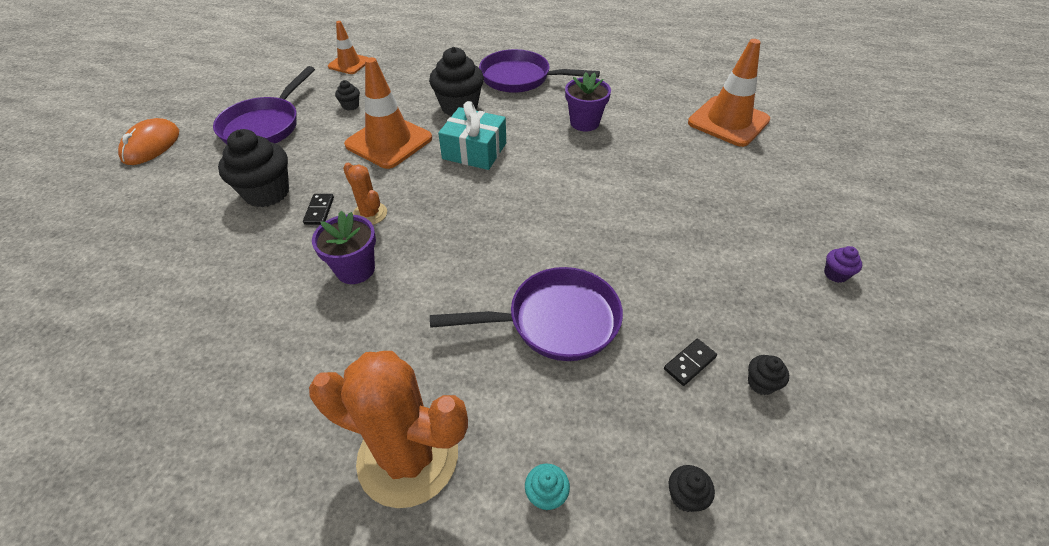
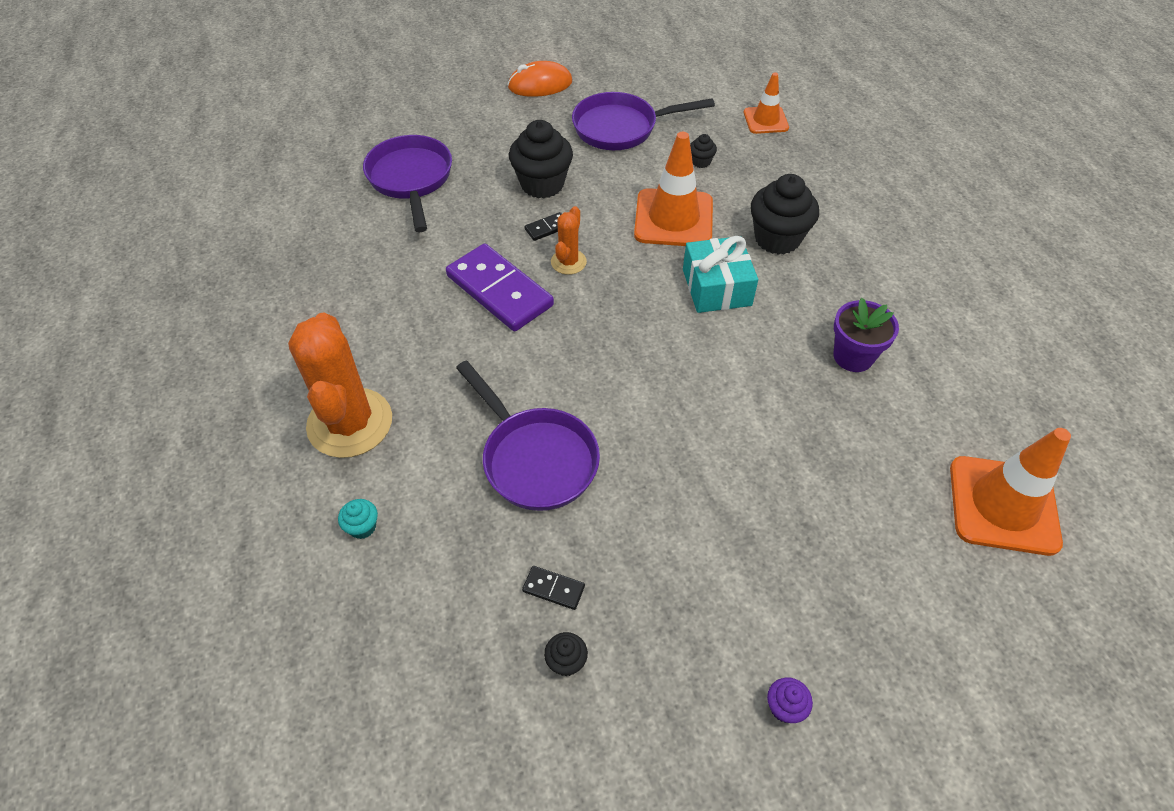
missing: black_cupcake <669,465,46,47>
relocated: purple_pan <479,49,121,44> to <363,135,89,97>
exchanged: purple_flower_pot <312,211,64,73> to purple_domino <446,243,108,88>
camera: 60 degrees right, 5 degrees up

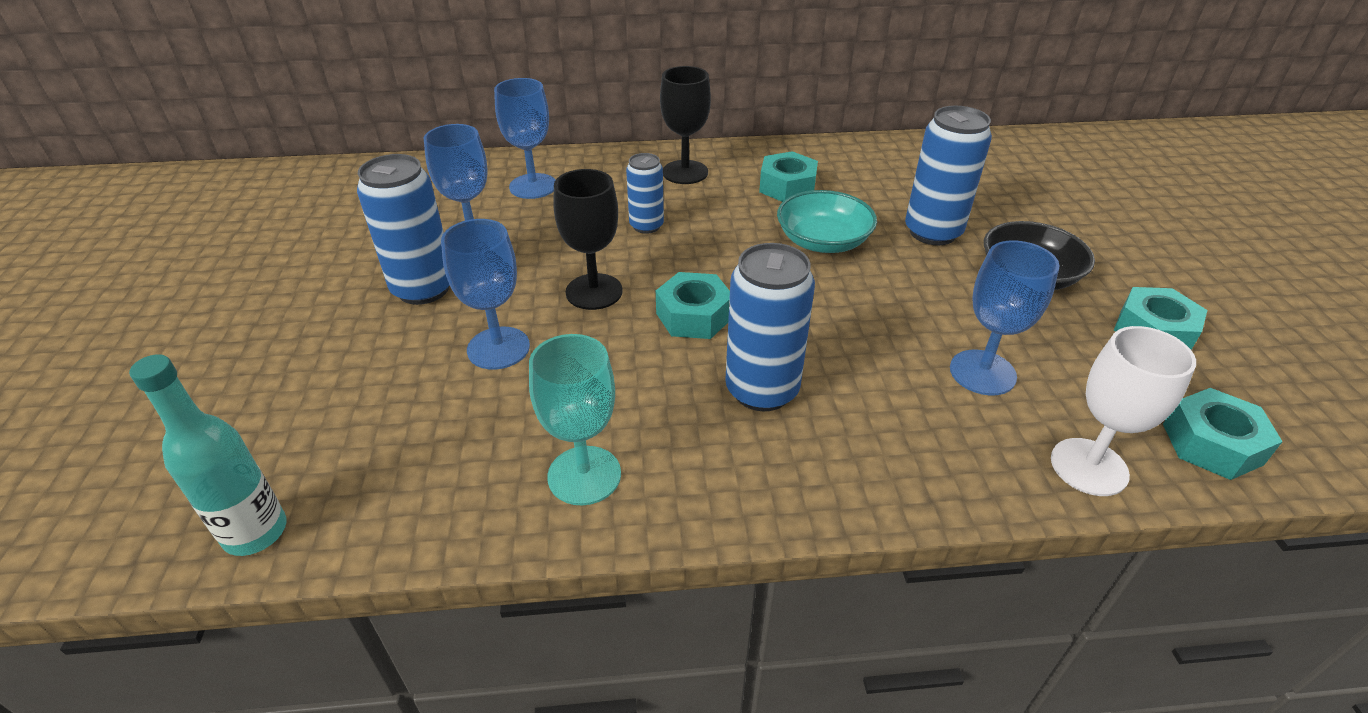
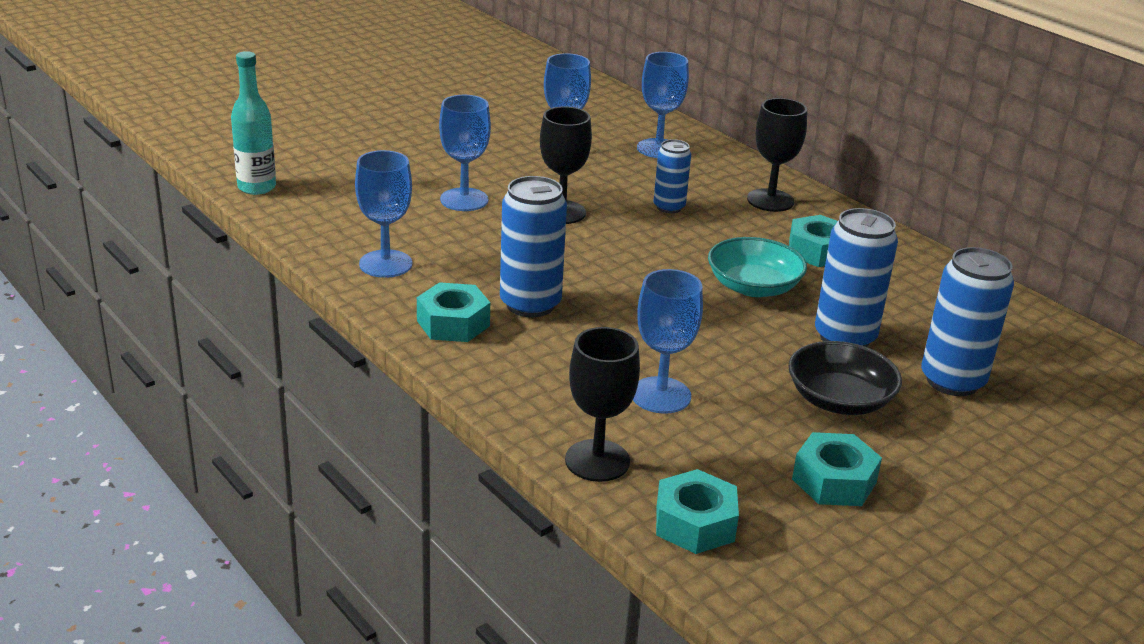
relocated: turquoise_nut <656,272,74,67> to <417,282,73,60>; blue_can <357,154,93,151> to <921,247,93,149>
colour: turquoise_goblet <529,334,92,171> to blue_goblet <355,150,57,128>; white_goblet <1051,326,145,170> to black_goblet <565,327,75,155>
camera: 55 degrees right, 10 degrees down

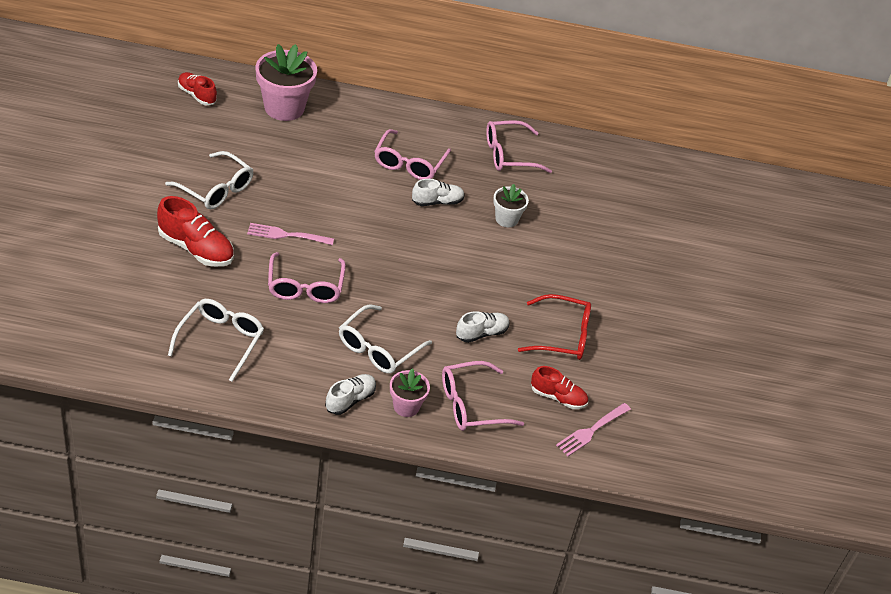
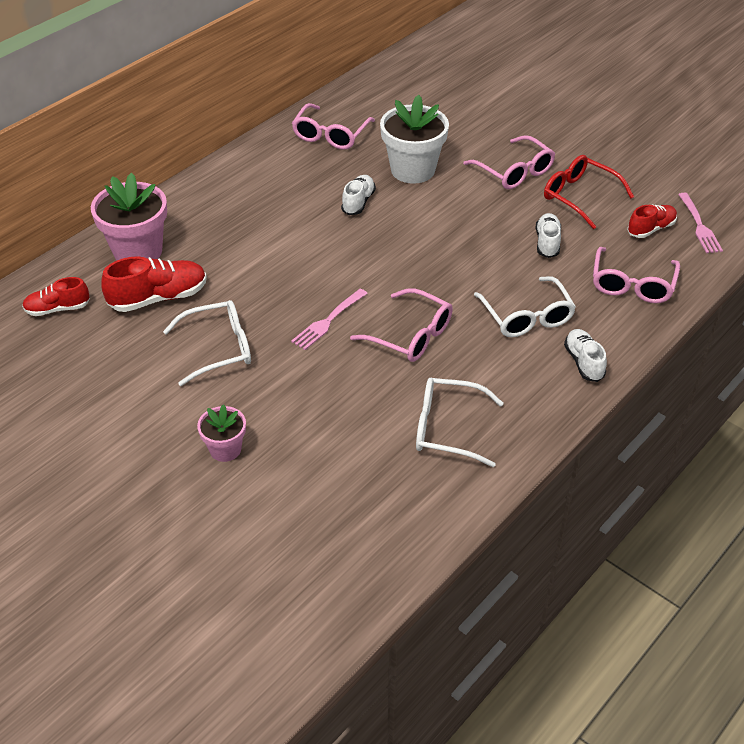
relocated: red_shoe <157,196,77,71> to <101,256,106,56>; pink_flower_pot <390,368,40,49> to <197,404,49,58>; pink_glasses <374,129,77,51> to <463,135,92,54>
spun: white_glasses <168,299,96,83> = <416,378,88,89> 45 degrees counterclockwise; red_glasses <518,294,73,66> = <544,155,90,74> 90 degrees counterclockwise
size: white_flower_pot <493,184,36,43> = <380,95,69,89> x1.82
camera: 50 degrees left, 0 degrees up

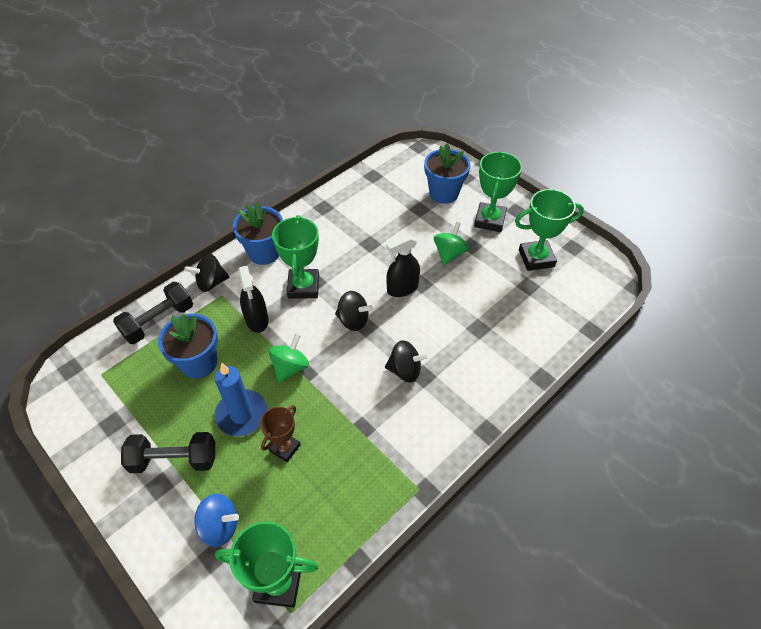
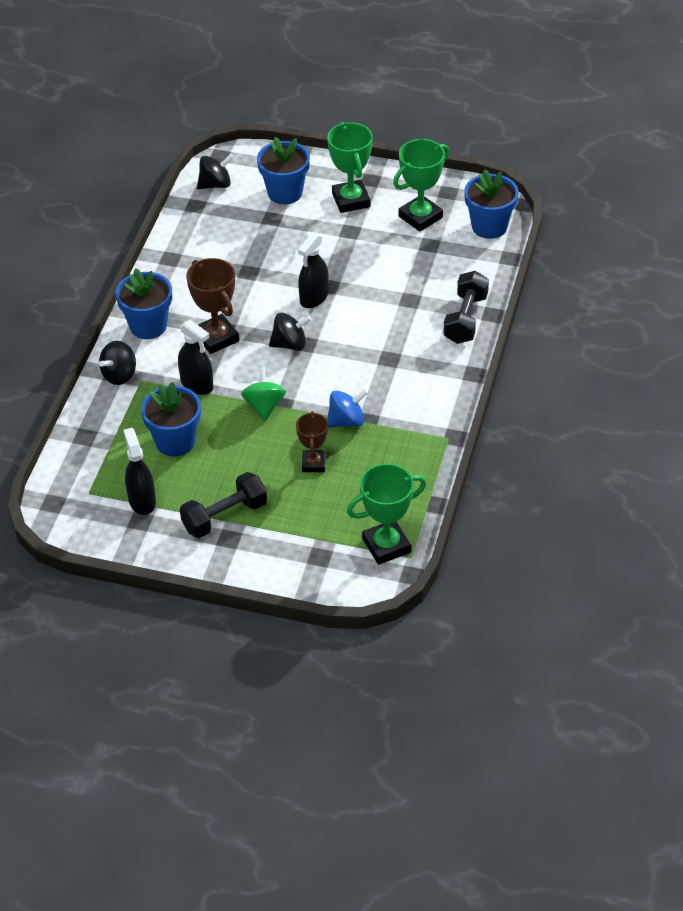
missing: blue_candle <215,363,52,73>; green_spinning_top <434,222,35,43>
appeared: black_spray_bottle <124,428,32,87>; blue_flower_pot <464,169,55,70>
relocated: black_spinning_top <385,340,44,43> to <197,154,37,35>; blue_spinning_top <194,494,45,53> to <327,389,41,39>; black_dumbbell <113,282,80,62> to <443,271,46,73>
colour: green_trophy <272,215,47,84> to brown_trophy <186,258,53,96>
camera: 30 degrees left, 5 degrees down

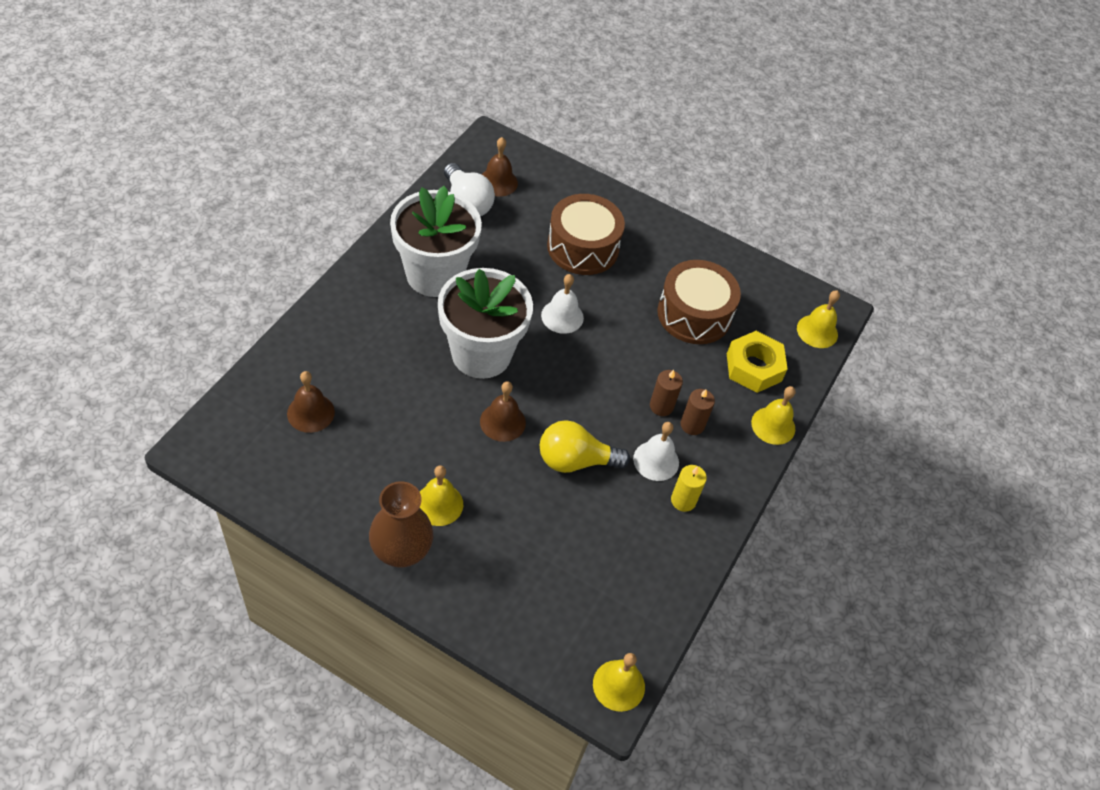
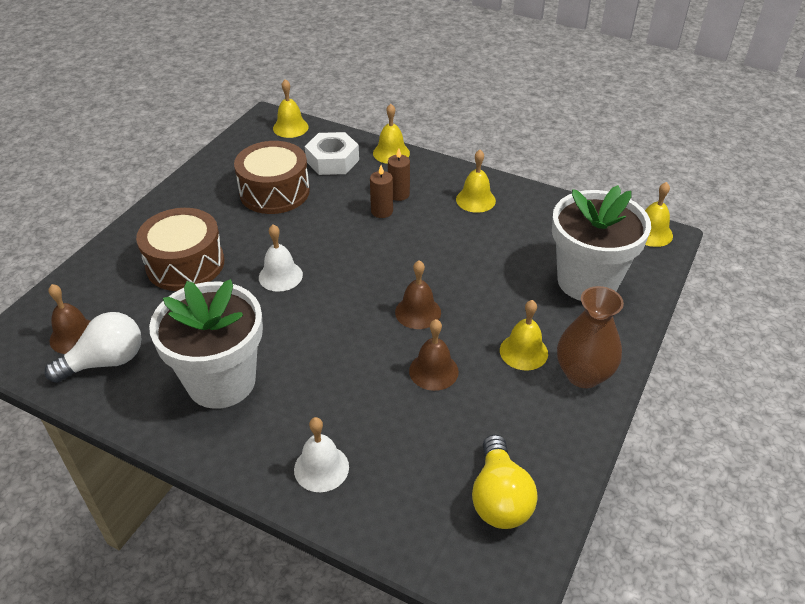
relocated: white_bell <633,422,46,59> to <294,417,55,75>; brown_bell <287,371,48,62> to <409,319,50,72>; yellow_light_bulb <540,420,90,53> to <472,434,66,95>; white_flower_pot <438,268,95,111> to <552,185,99,116>
exchanged: yellow_candle <671,465,36,47> to yellow_bell <456,150,40,63>
colour: yellow_nut <727,331,61,62> to white_nut <305,132,54,43>
camera: 85 degrees left, 10 degrees down

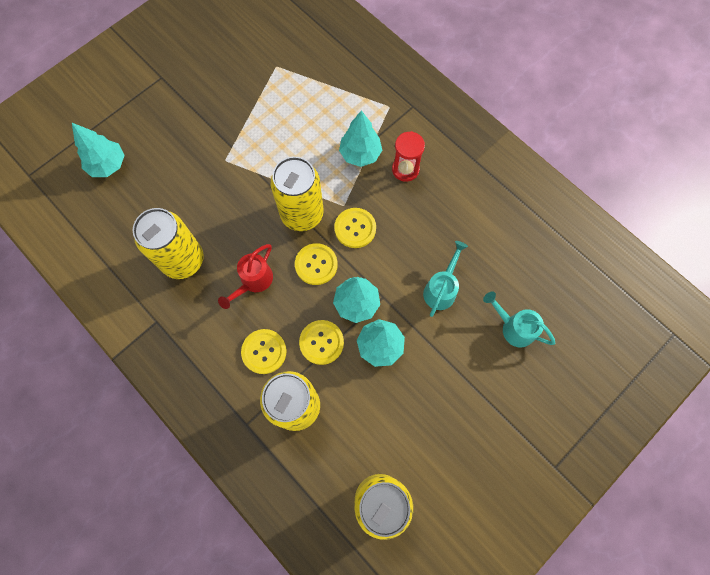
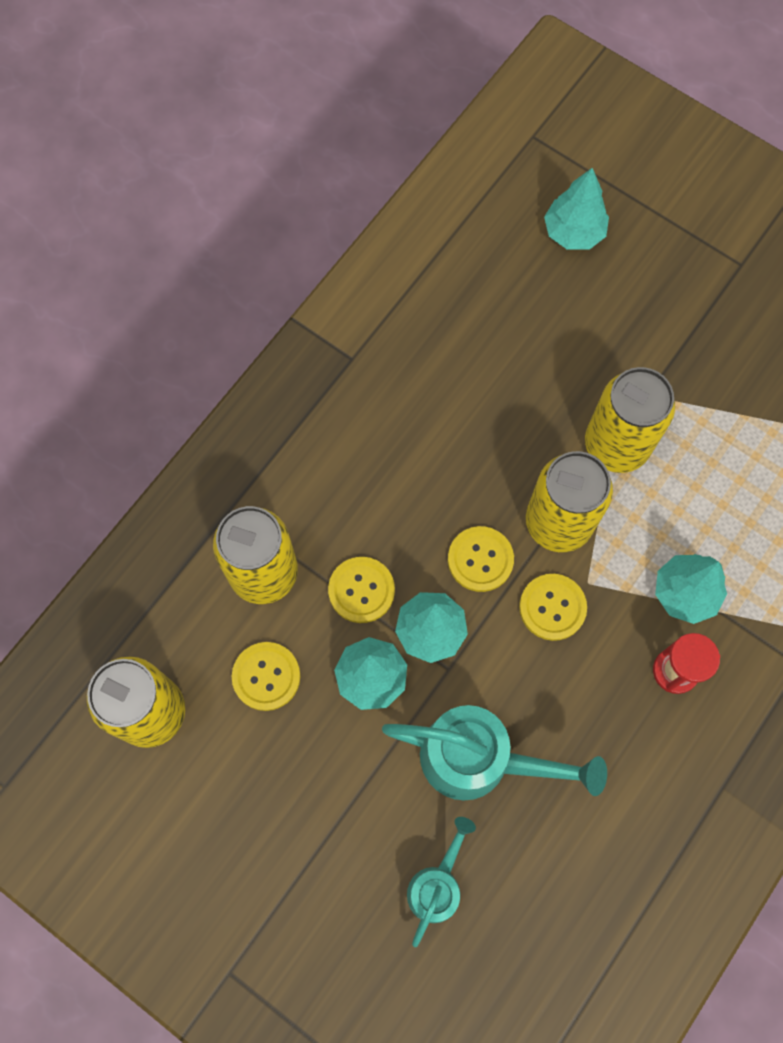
missing: red_watering_can <218,244,55,65>
relocated: yellow_button <241,329,46,45> to <232,642,68,69>; yellow_can <133,208,71,71> to <585,367,90,106>
size: turquoise_watering_can <423,241,45,76> = <382,705,225,96> x1.70
camera: 80 degrees right, 0 degrees up

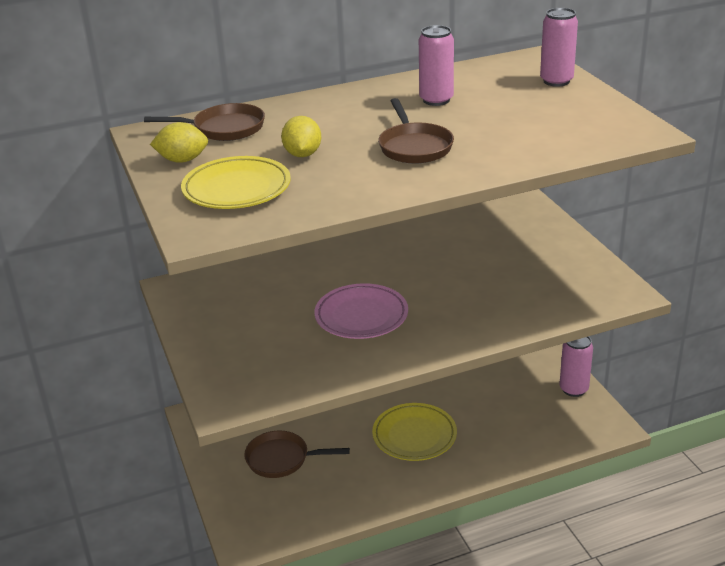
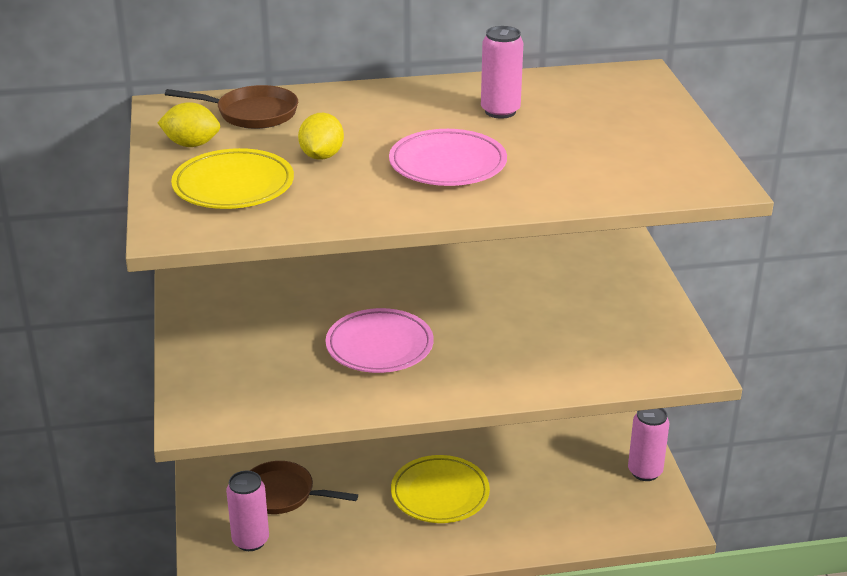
relocated: pink_can <540,8,38,79> to <226,471,43,80>
exchanged: brown_pan <378,98,76,66> to pink_plate <389,129,118,57>
camera: 10 degrees right, 0 degrees up

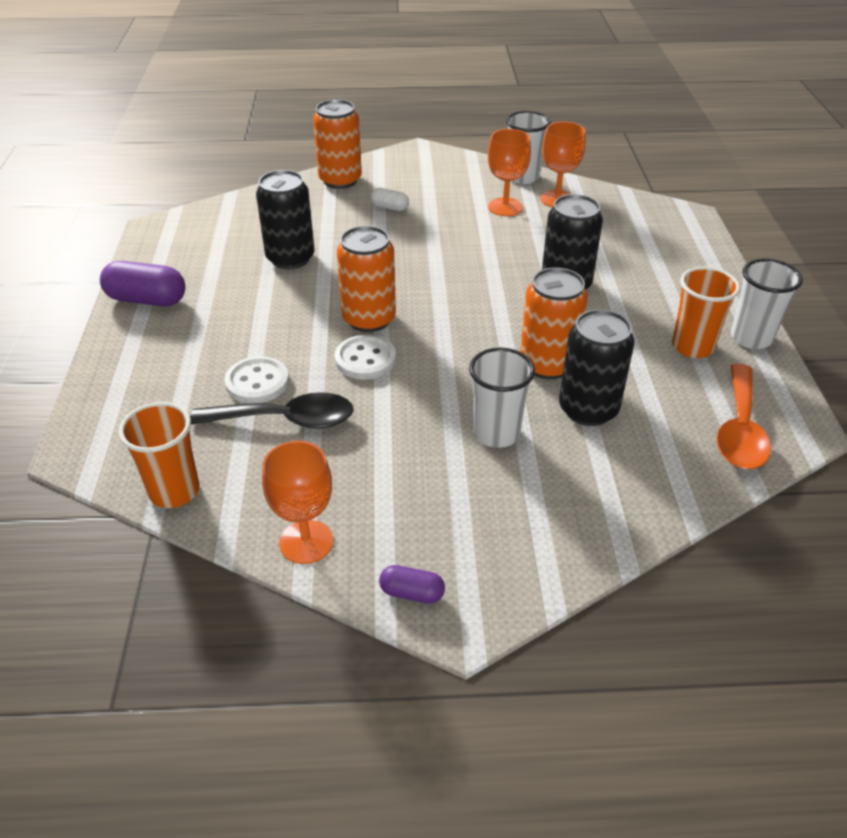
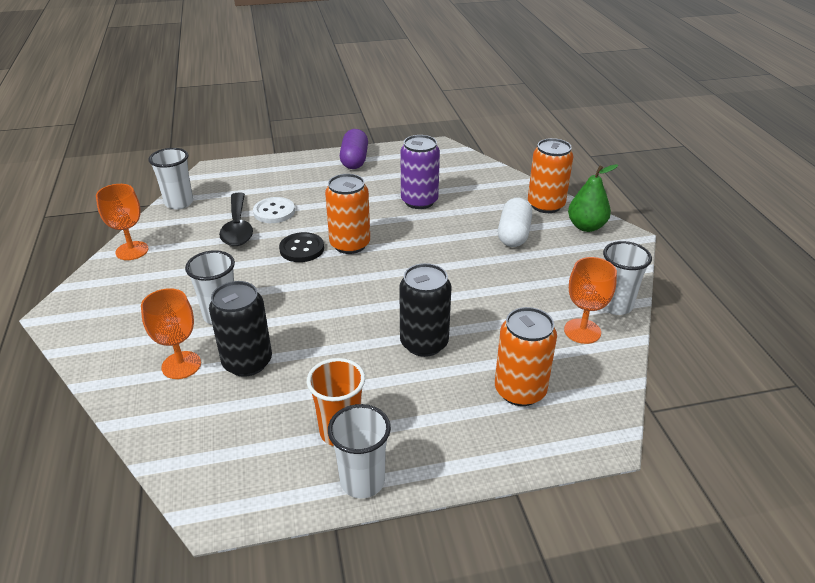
missing: purple_capsule <379,565,66,39>; orange_spoon <717,364,54,105>
appeared: green_pear <568,164,50,68>
relocated: orange_goblet <488,129,43,87> to <141,288,60,91>; orange_can <520,267,68,112> to <495,307,62,99>
colour: orange_cup <118,402,81,106> to white_cup <149,148,44,61>; white_button <335,335,61,44> to black_button <279,232,45,30>; black_can <256,170,59,99> to purple_can <401,135,39,74>
size: white_capsule <371,188,38,23> = <498,198,34,49> x1.84
camera: 80 degrees right, 5 degrees down

